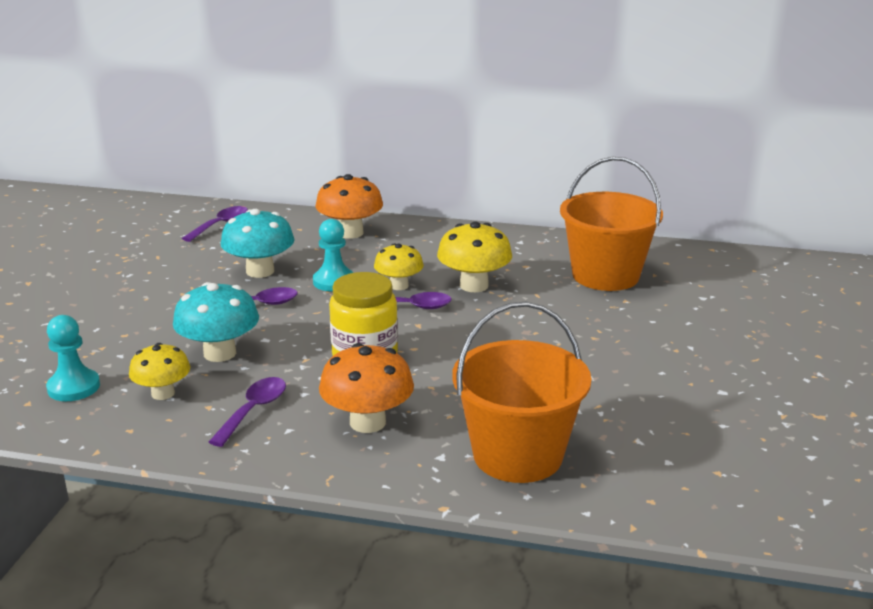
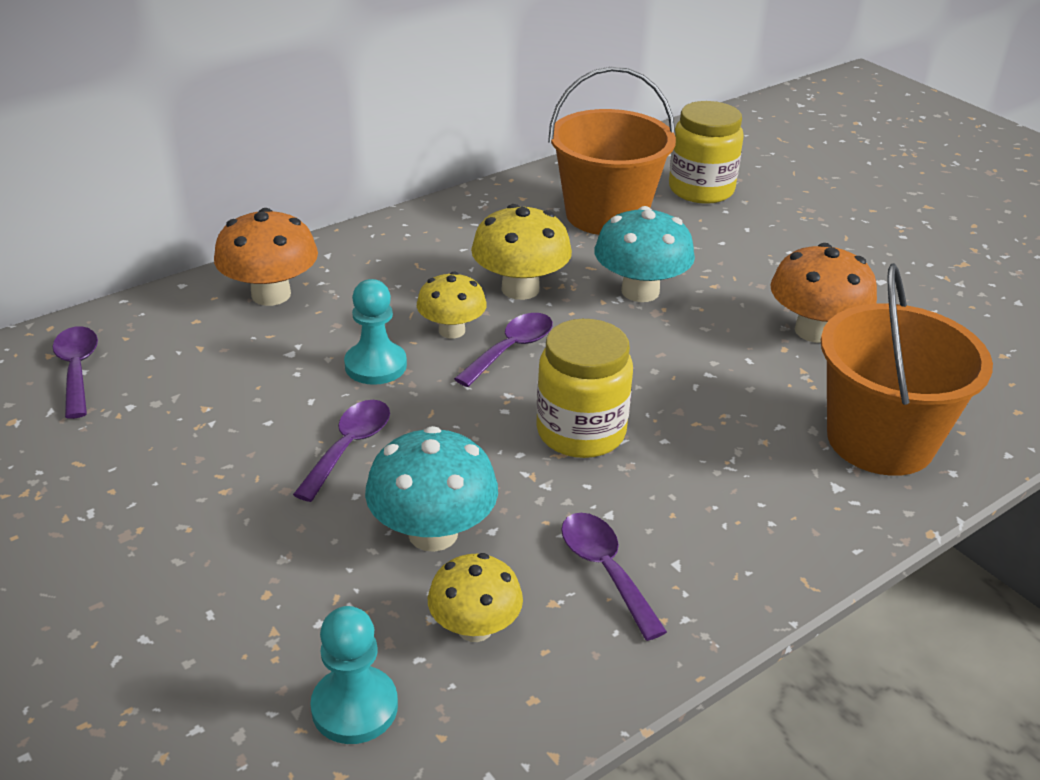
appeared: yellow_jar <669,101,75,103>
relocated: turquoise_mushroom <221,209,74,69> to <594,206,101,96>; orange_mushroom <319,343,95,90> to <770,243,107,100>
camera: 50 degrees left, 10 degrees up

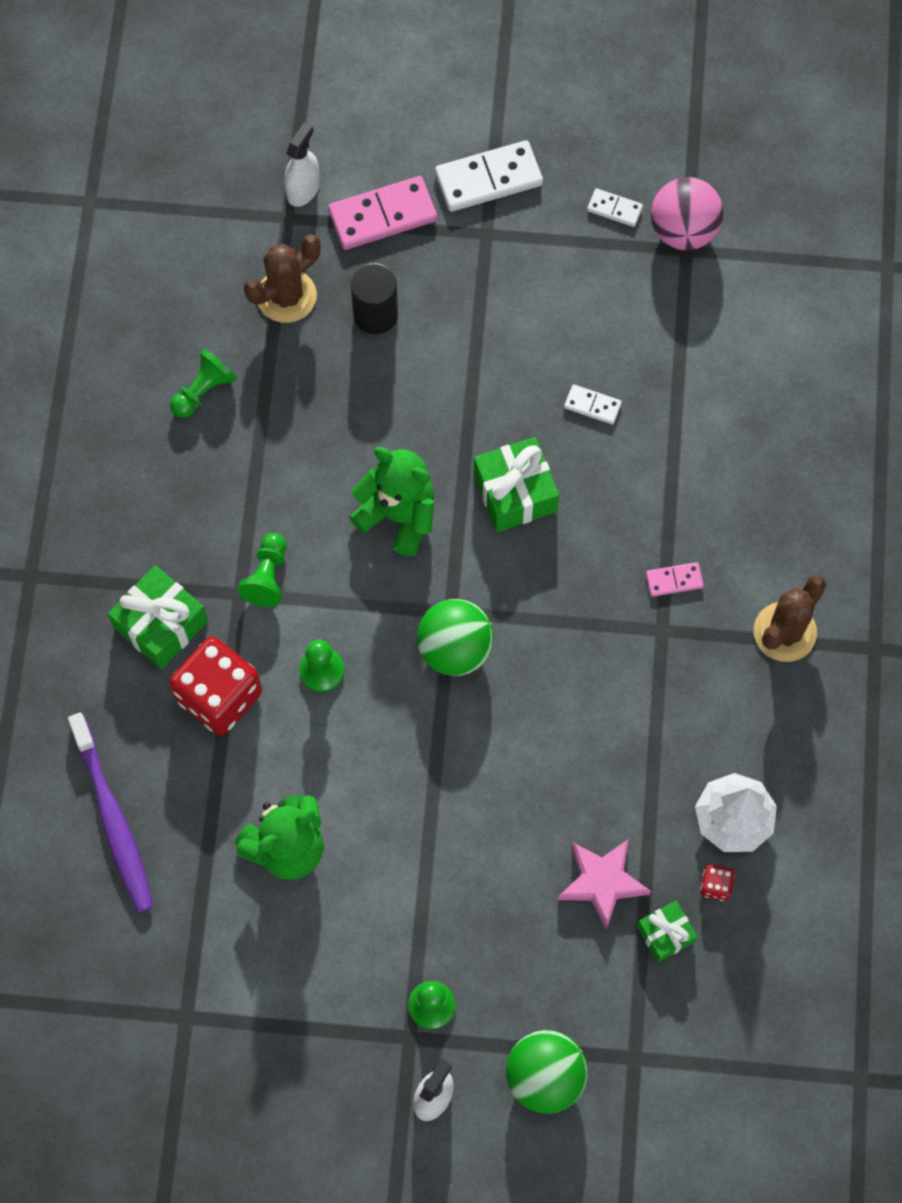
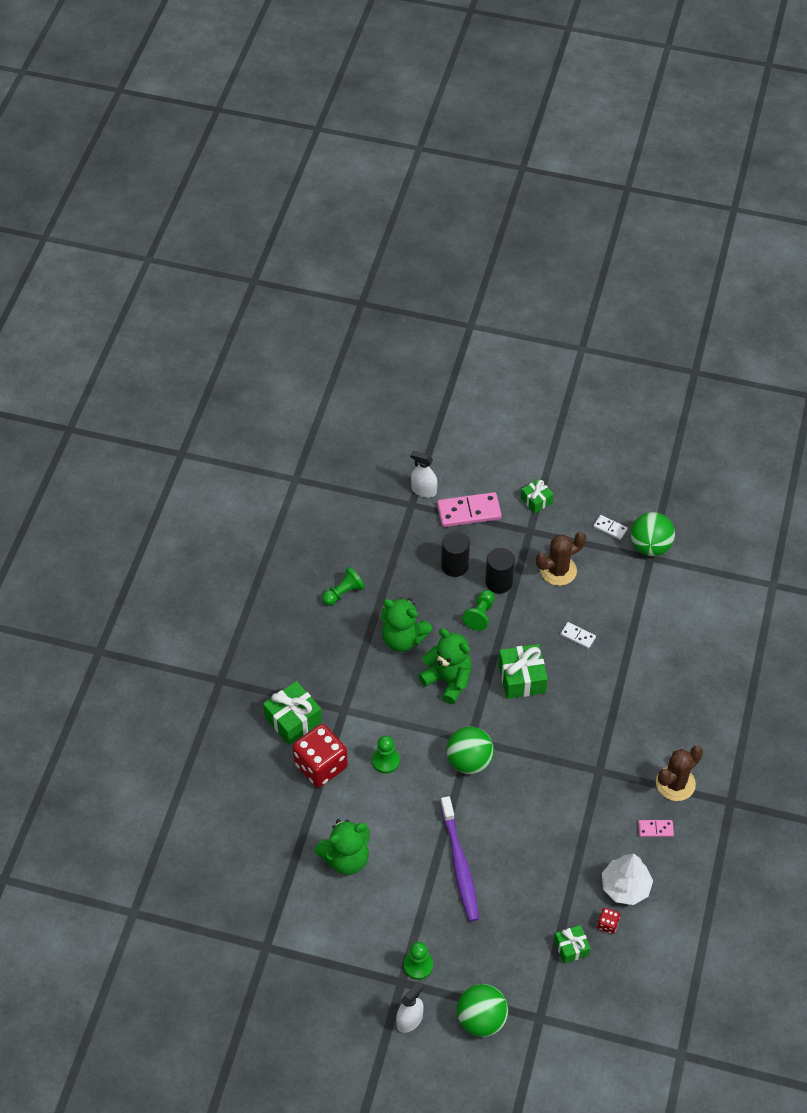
missing: pink_star <558,839,93,91>
appeared: green_teddy_bear <381,598,52,54>; black_cylinder <485,548,30,46>
relocated: purple_toothbrush <68,712,86,201> to <440,796,39,126>; green_pawn <237,533,49,74> to <462,590,33,41>; brown_cactus <244,234,76,89> to <536,532,50,54>; pink_domino <646,562,58,35> to <638,820,36,17>
exchanged: white_domino <435,140,108,72> to green_gift <521,479,33,35>
colour: pink_ball <651,177,72,73> to green_ball <631,512,44,44>
spun: white_spray_bottle <284,122,36,85> = <410,451,28,47> 105 degrees counterclockwise
camera: 10 degrees right, 15 degrees down

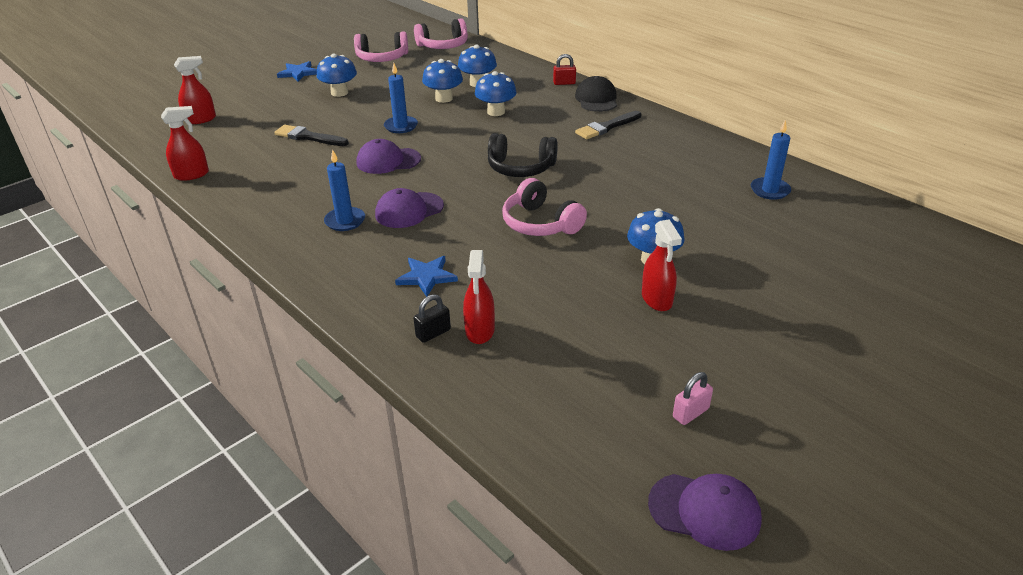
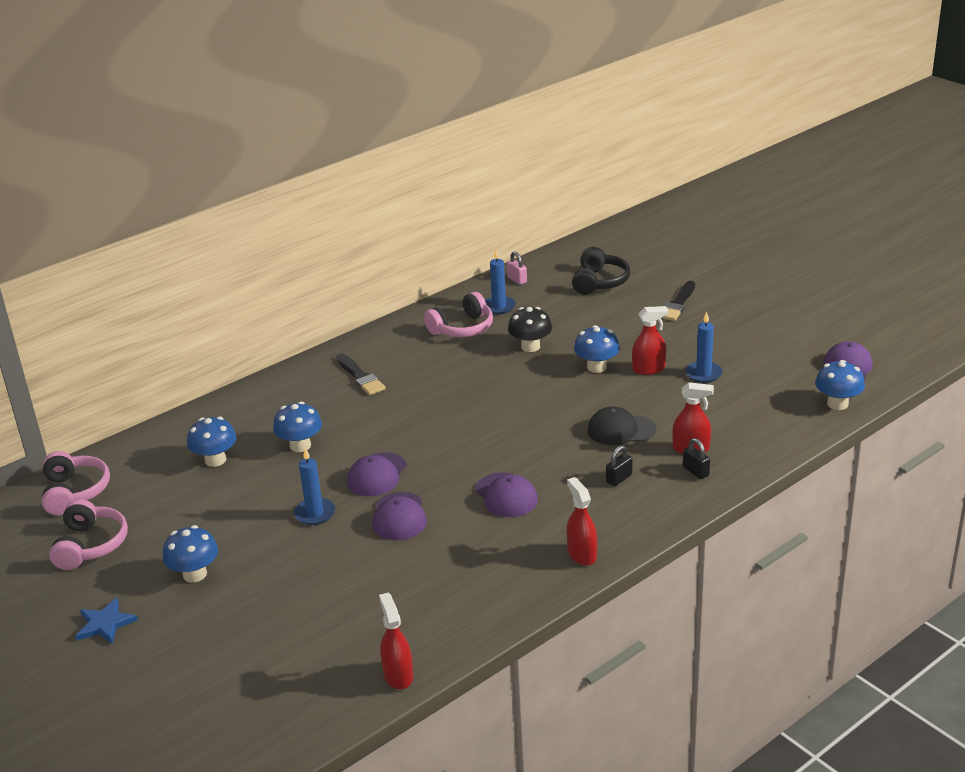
missing: red_padlock <553,54,23,31>
appeared: purple_cap <347,452,60,44>; black_mushroom <508,307,44,45>
relocated: pink_headphones <502,178,85,58> to <424,292,69,45>; pink_padlock <673,372,40,53> to <507,251,20,34>; red_spray_bottle <174,56,42,68> to <567,477,30,89>; black_headphones <488,133,70,44> to <572,247,58,48>; black_cap <575,76,42,36> to <588,406,68,39>; black_brush <274,125,75,21> to <662,281,33,40>; blue_candle <324,149,41,82> to <685,311,38,72>; blue_mushroom <422,59,41,44> to <815,360,50,50>
exchanged: blue_star <395,256,63,41> to black_padlock <606,445,26,41>
camera: 85 degrees left, 5 degrees down

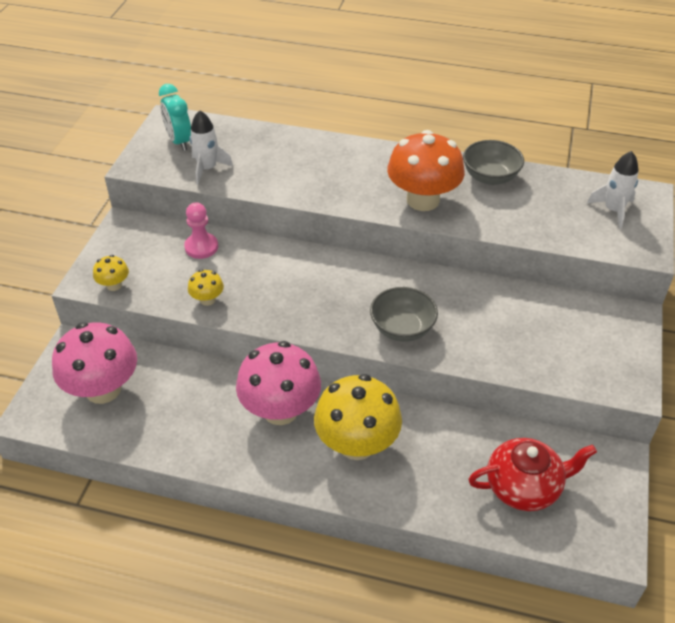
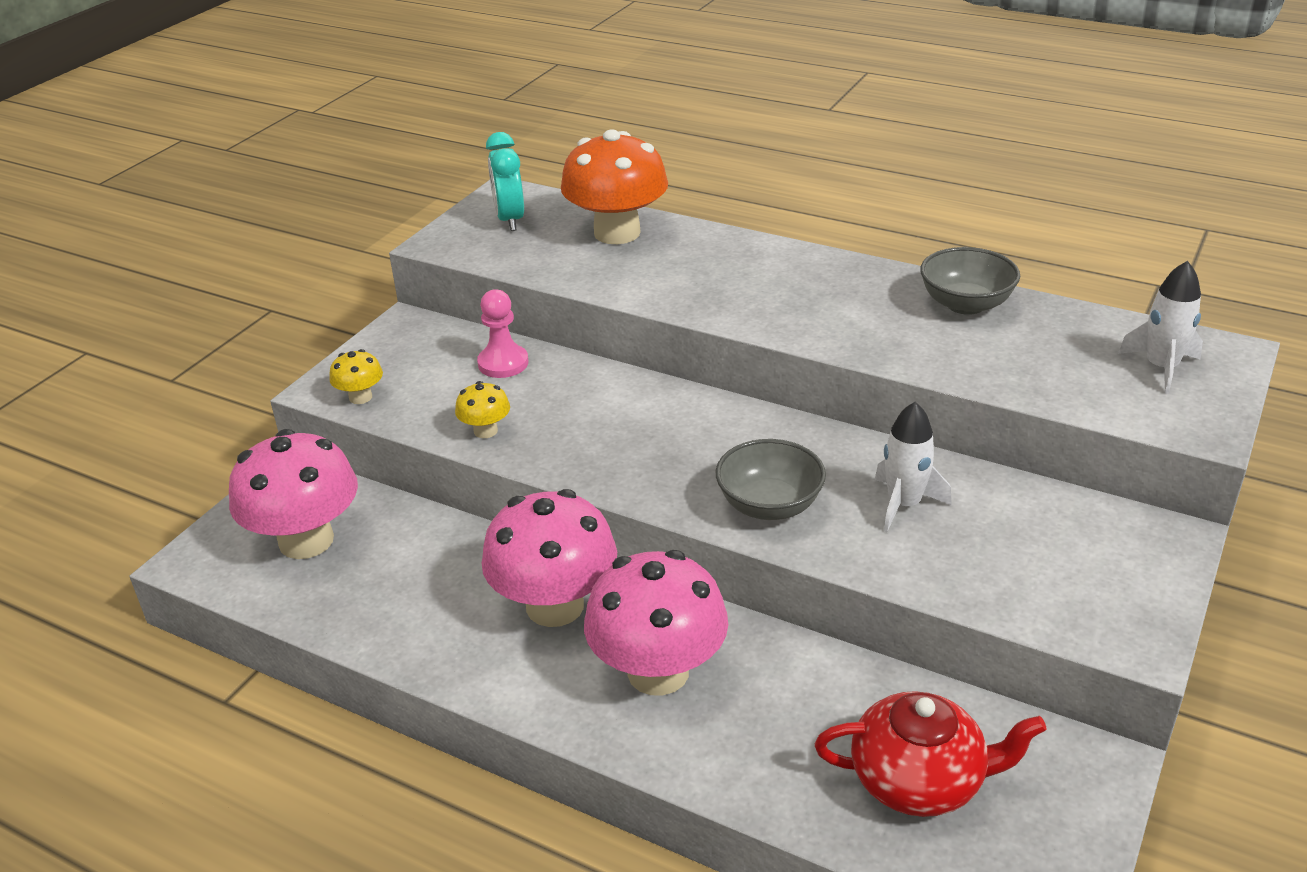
relocated: orange_mushroom <387,130,78,81> to <561,129,107,115>; white_rocket <189,110,44,74> to <875,402,77,130>
colour: yellow_mushroom <314,374,88,86> to pink_mushroom <584,550,144,145>
camera: 15 degrees right, 10 degrees down

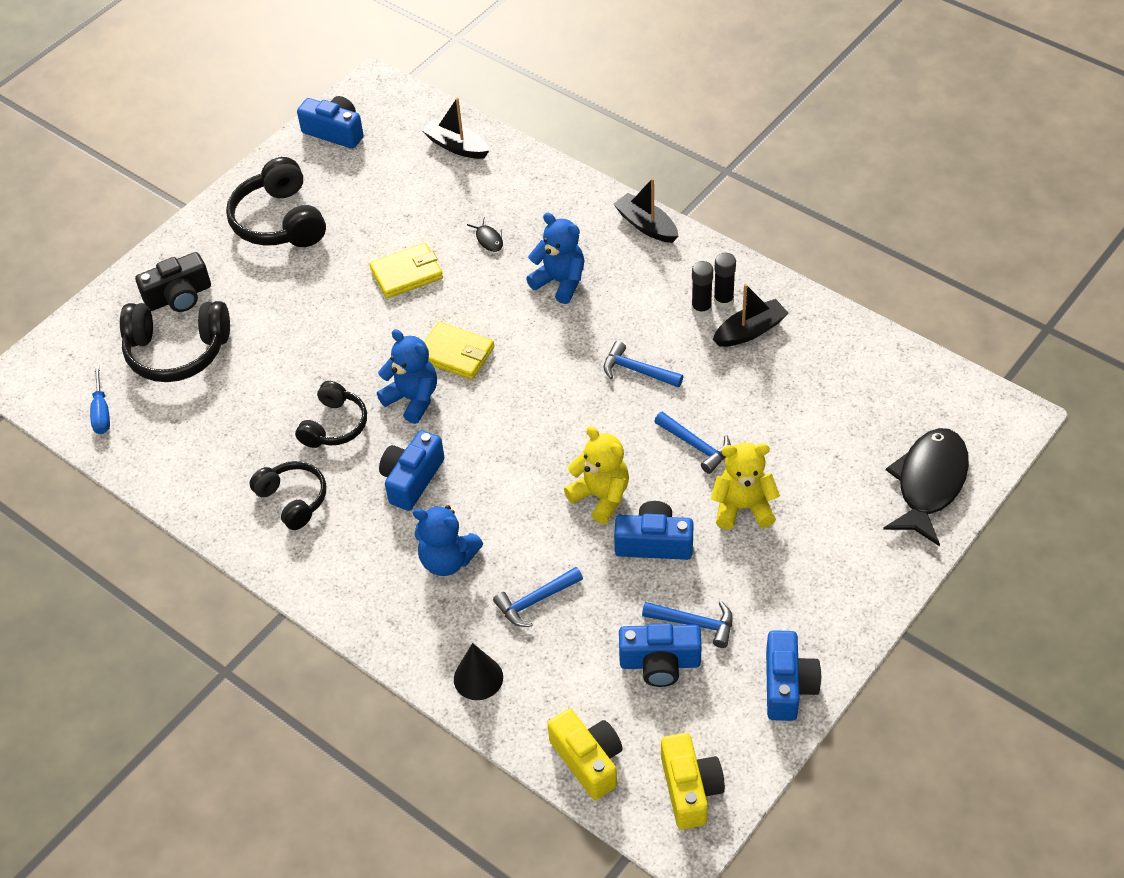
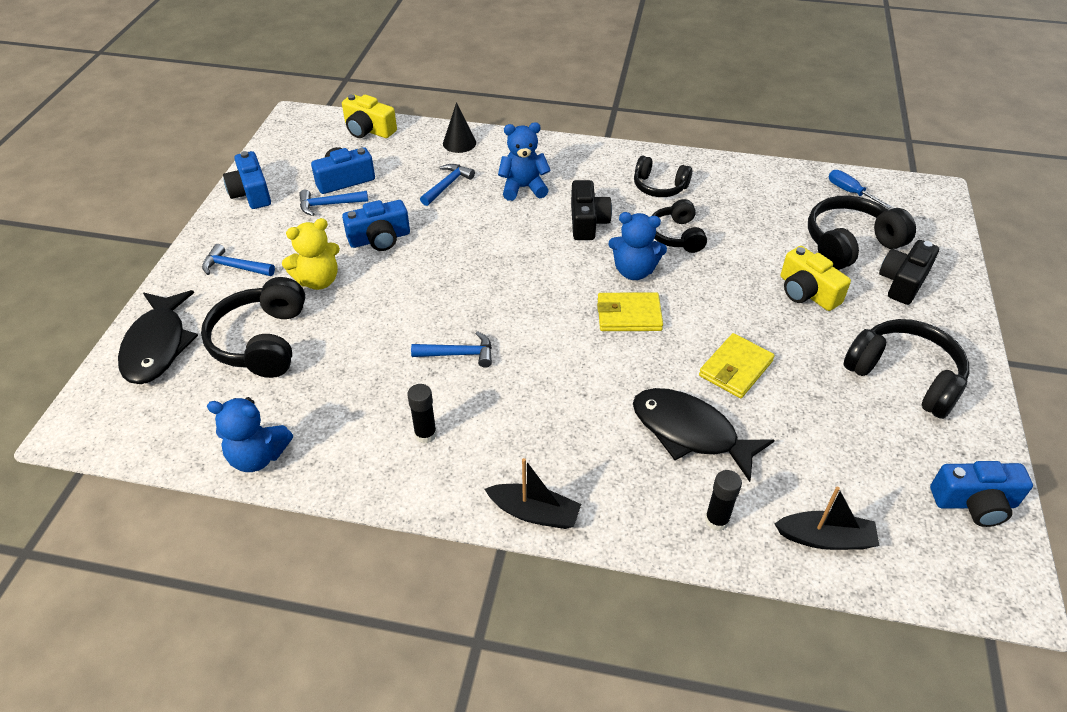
missing: yellow_teddy_bear <564,426,65,98>; black_boat <713,284,75,63>
appeared: black_headphones <201,277,104,101>
relocated: blue_hammer <654,411,77,63> to <202,244,73,32>; blue_teddy_bear <526,213,58,91> to <207,397,86,75>; black_glue_stick <714,253,22,55> to <705,470,37,61>; yellow_camera <661,733,64,96> to <781,246,70,65>
colour: blue_camera <379,430,66,81> to black_camera <571,180,41,60>
size: black_fish <467,217,36,35> = <633,388,142,94> x2.47
camera: 150 degrees right, 5 degrees down

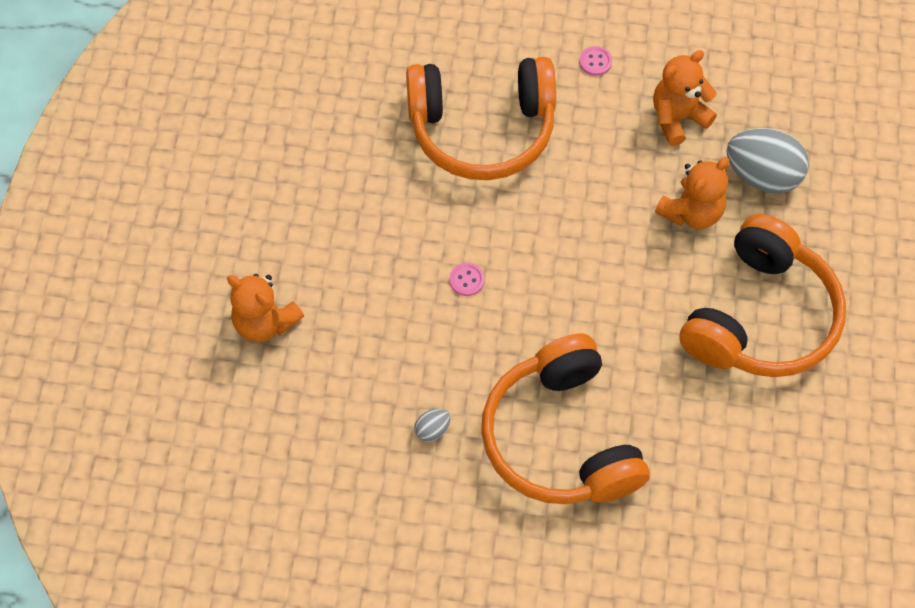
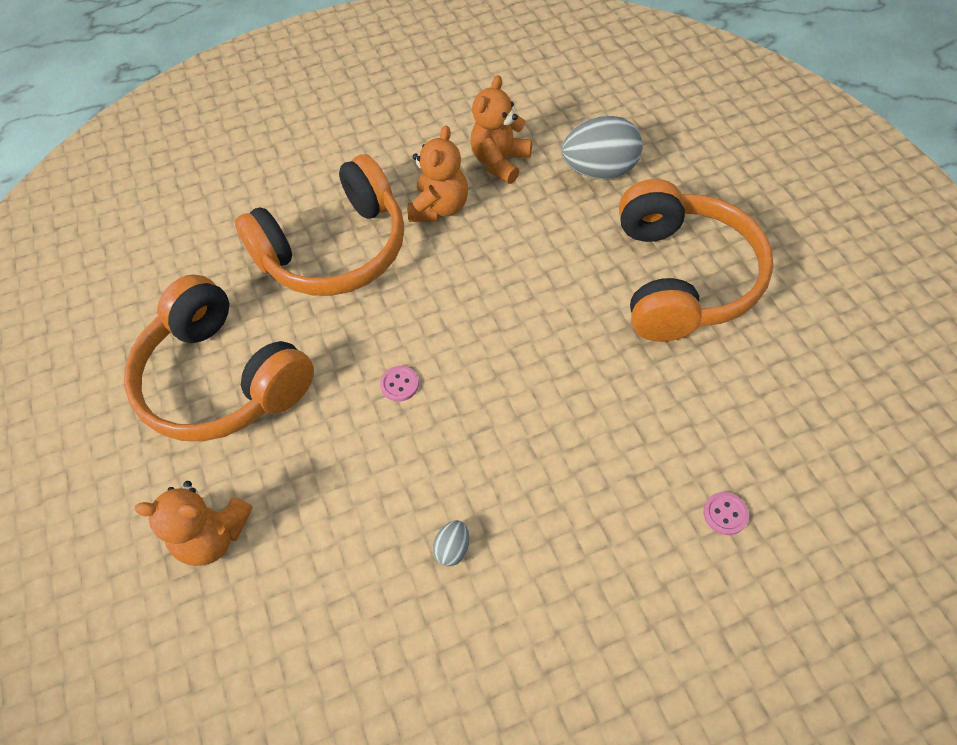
relocated: orange_headphones <481,334,169,170> to <124,274,190,168>; orange_teddy_bear <655,157,74,72> to <407,126,61,96>; pink_button <579,46,33,30> to <703,492,46,43>
camera: 25 degrees left, 5 degrees down

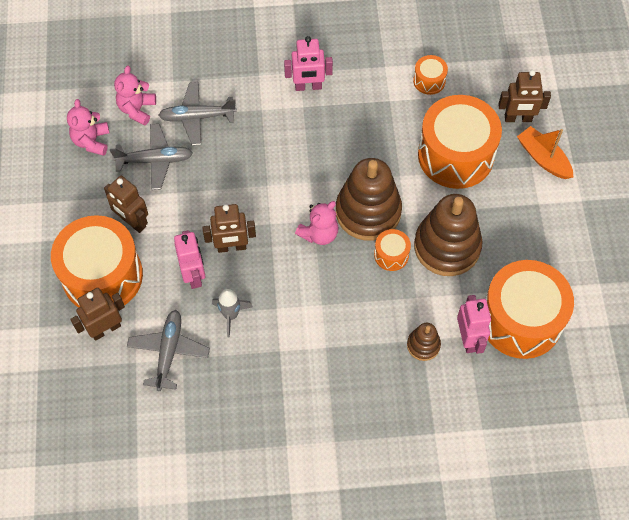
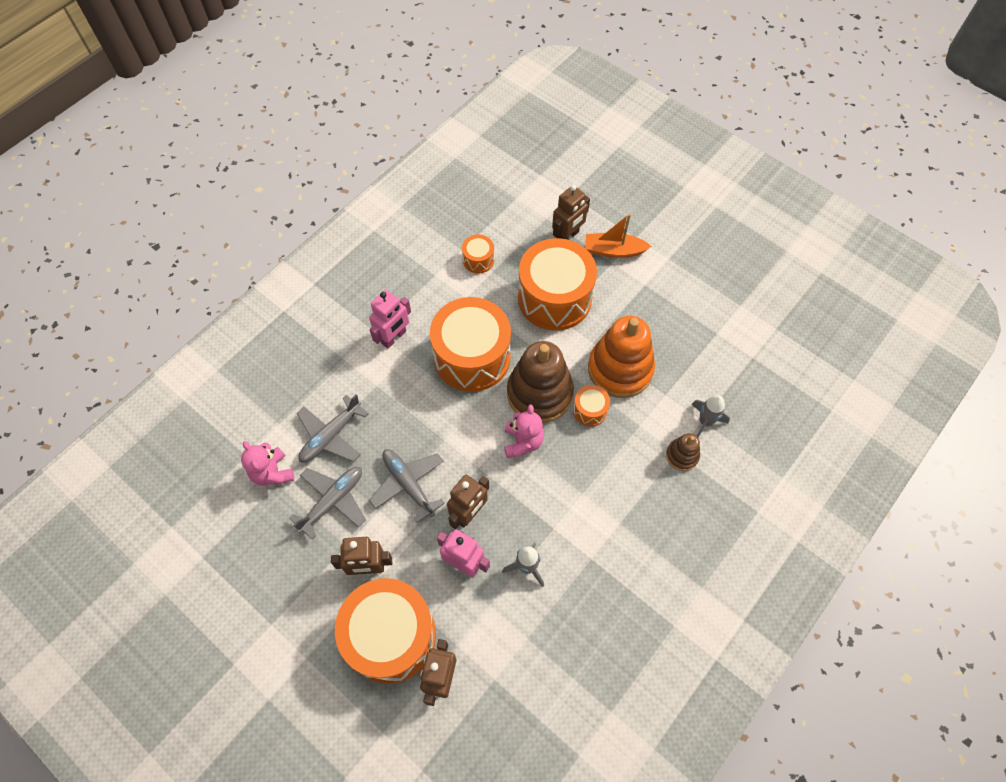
missing: pink_teddy_bear <67,99,43,57>
relocated: grey_plane <127,310,83,81> to <369,449,76,74>; orange_drum <485,260,89,99> to <430,297,81,95>
exchanged: pink_robot <457,295,34,59> to grey_rocket <691,395,39,43>
colour: brown_stacking_toy <414,194,69,82> to orange_stacking_toy <588,316,67,82>
camera: 45 degrees left, 0 degrees up

